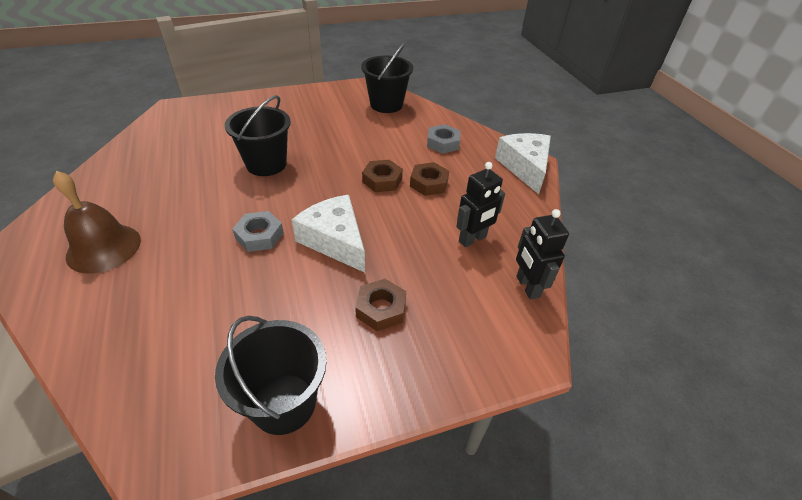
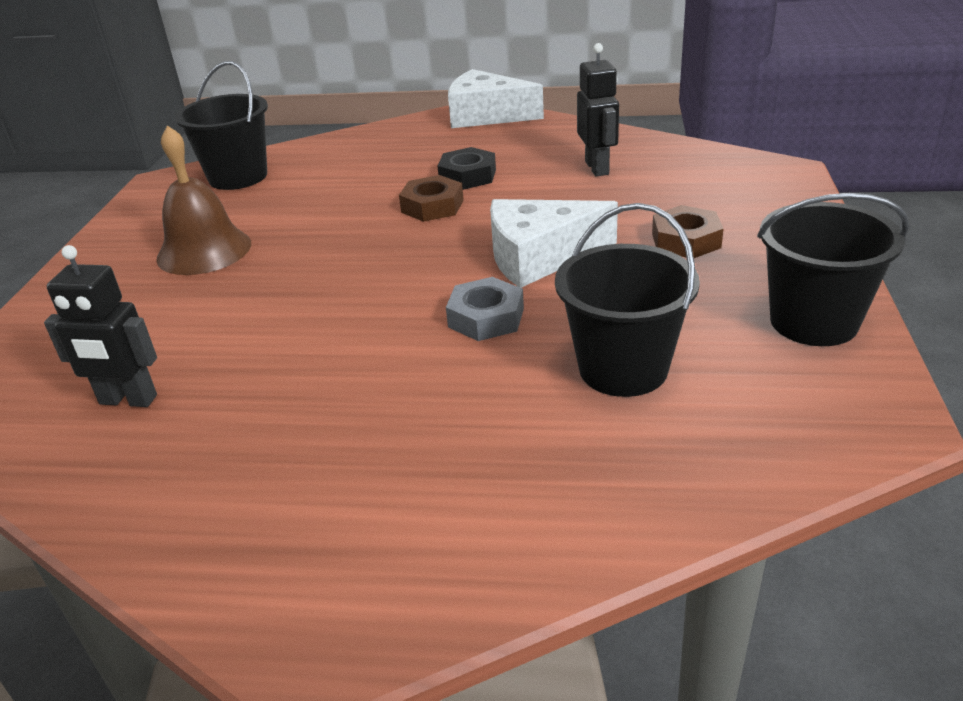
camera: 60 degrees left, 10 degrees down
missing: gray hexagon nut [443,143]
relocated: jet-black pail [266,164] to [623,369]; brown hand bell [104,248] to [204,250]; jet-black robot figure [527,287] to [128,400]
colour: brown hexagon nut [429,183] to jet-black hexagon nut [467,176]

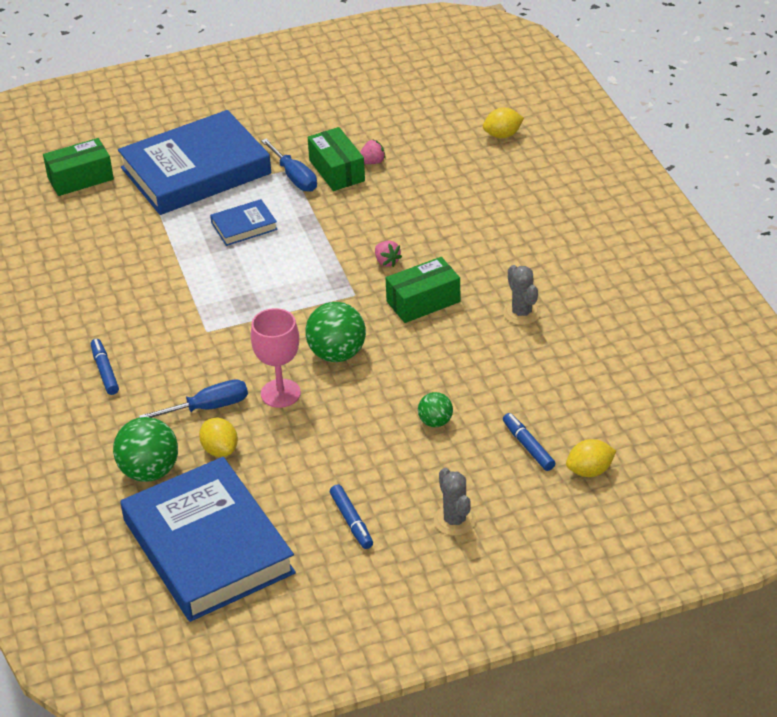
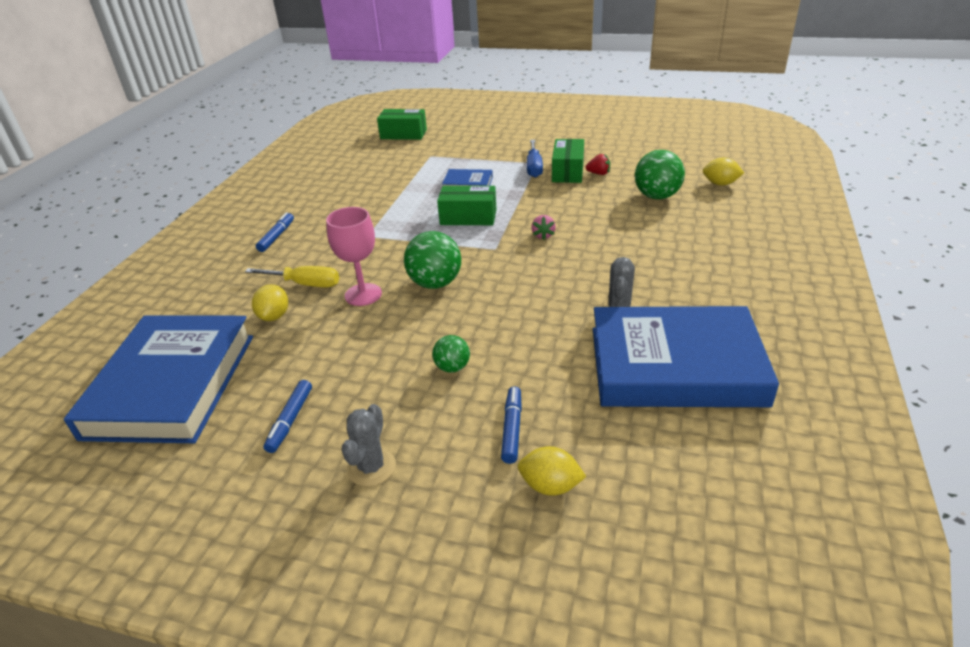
camera: 35 degrees right, 5 degrees down
relocated: blue hardcover [195,170] to [675,365]; leaf-green parcel [423,301] to [468,217]; leaf-green play ball [149,471] to [657,196]
colour: pink toy strawberry [372,162] to crimson toy strawberry [598,173]; blue screwdriver [208,407] to yellow screwdriver [305,284]

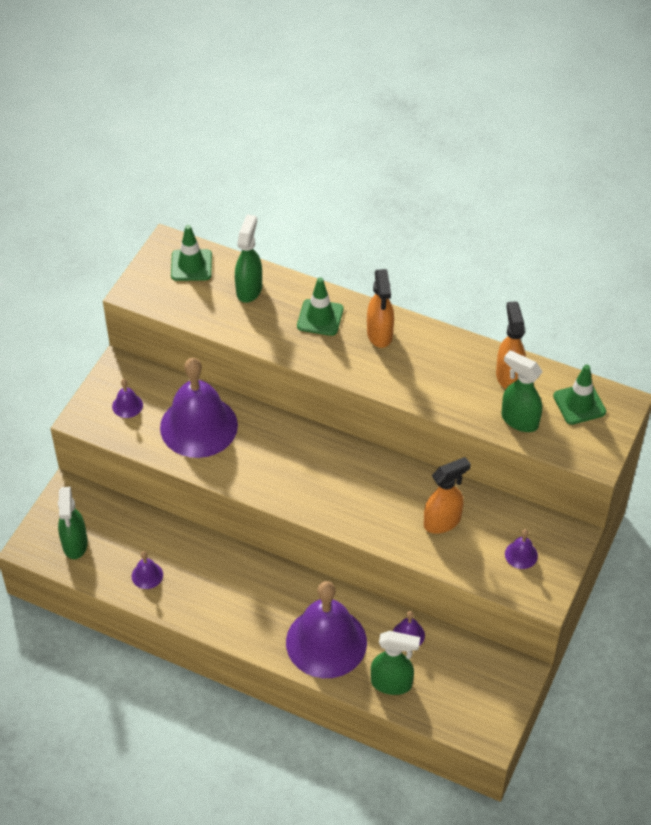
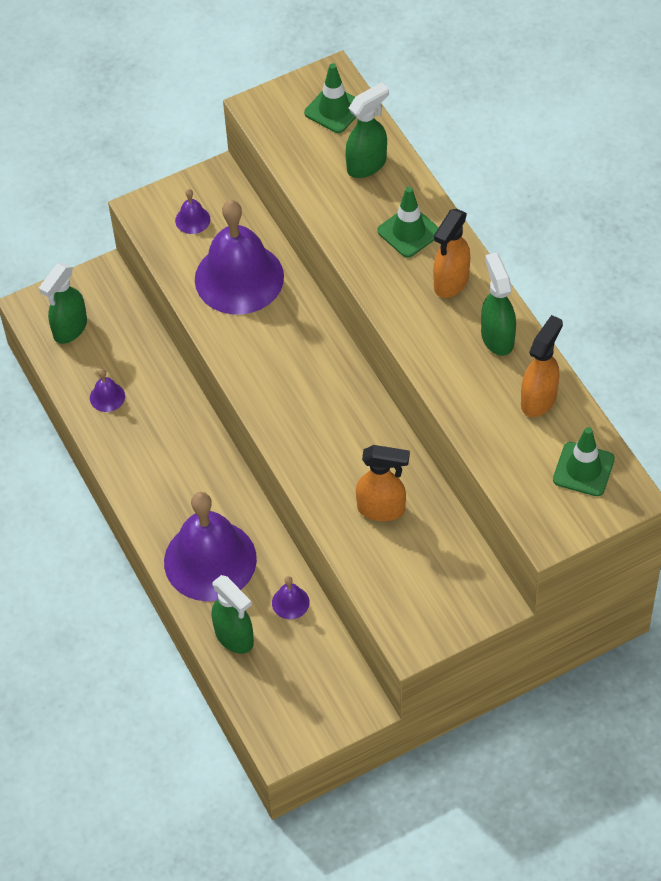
camera: 40 degrees right, 5 degrees up
missing: royal purple hand bell [521,555]
relocated: leaf-green sprayer [519,420] to [497,337]

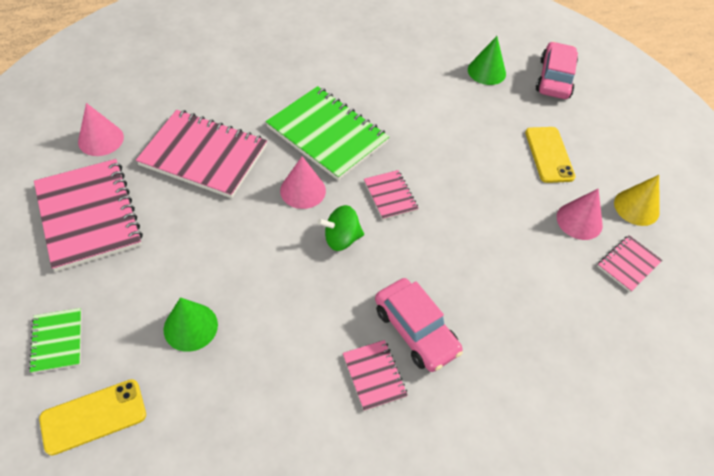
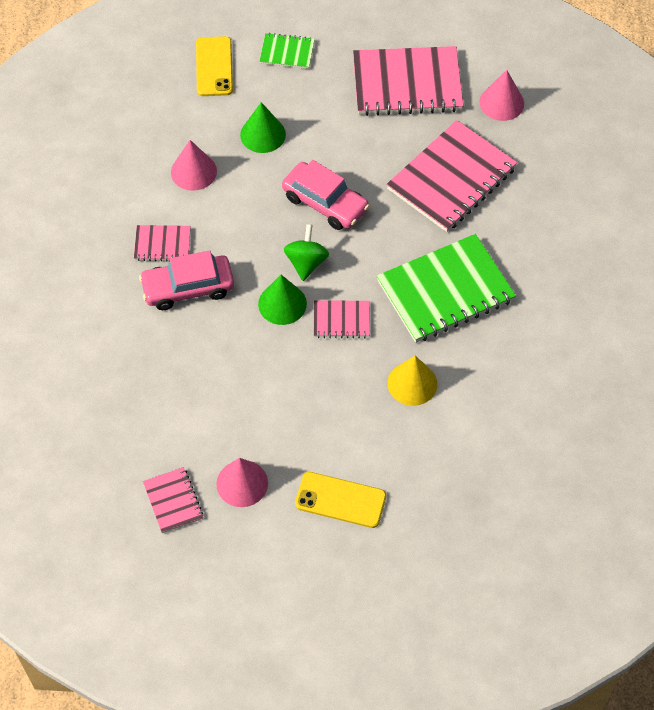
camera: 115 degrees right, 5 degrees up
relocated: leaf-green solid cone [486,71] to [282,304]; pink car [554,78] to [325,203]; pink solid cone [303,190] to [193,171]; yellow solid cone [636,207] to [412,383]

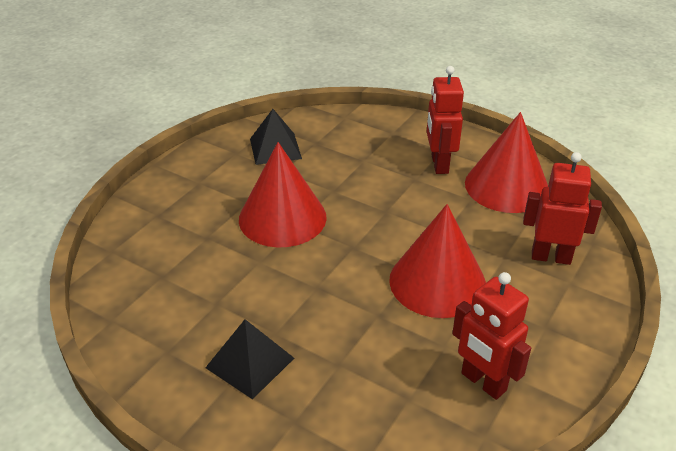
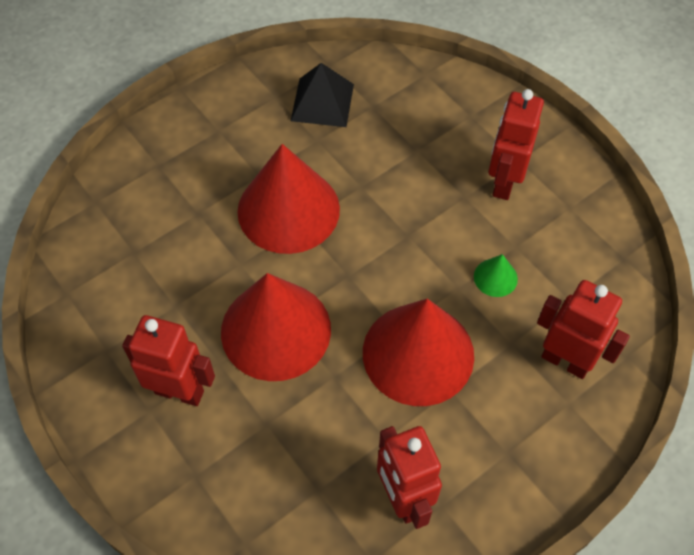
camera: 20 degrees right, 20 degrees up
appeared: leaf-green solid cone [495,277]
relocated: crimson solid cone [506,186] to [276,330]
exchanged: jet-black solid pyramid [249,363] to crimson robot figure [179,391]

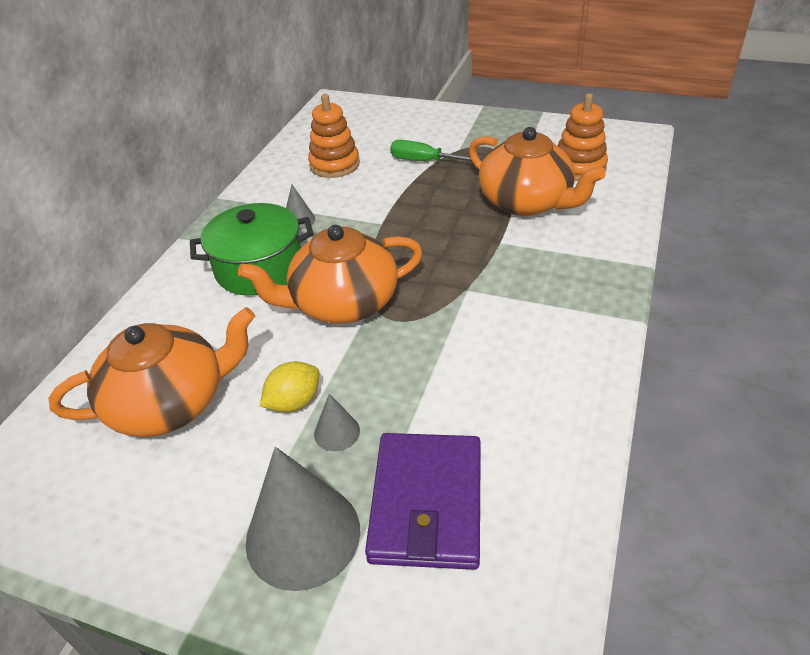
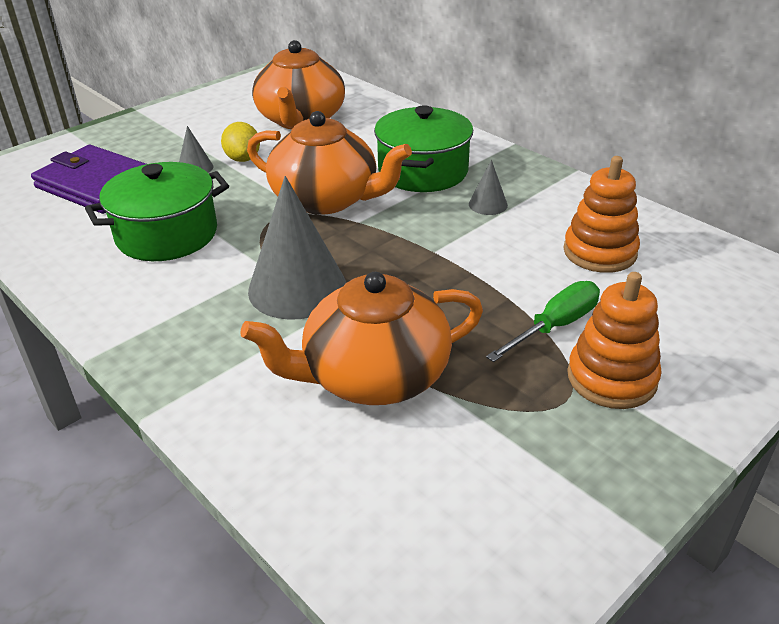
camera: 115 degrees right, 5 degrees down
appeared: leaf-green pot [167,234]
relocated: orange-coloured stacking toy [579,167] to [611,378]; gray solid cone [303,535] to [297,288]
spun: orange-coloured china teapot [343,303] = [326,199] 105 degrees clockwise

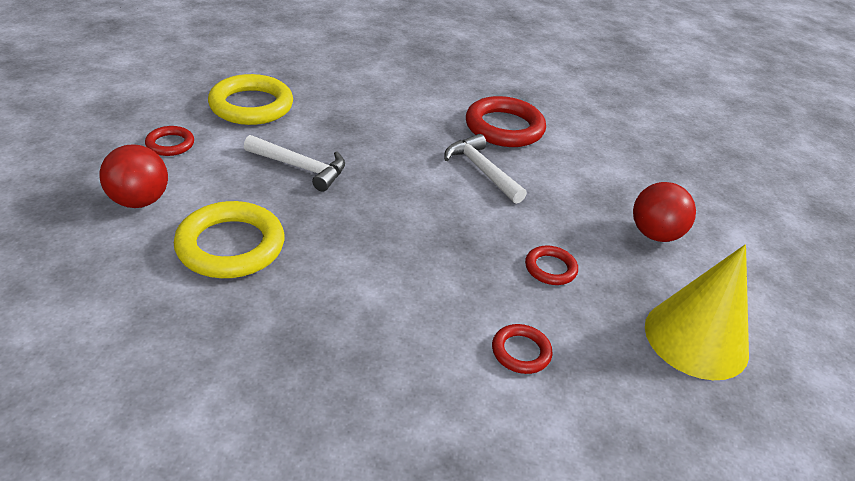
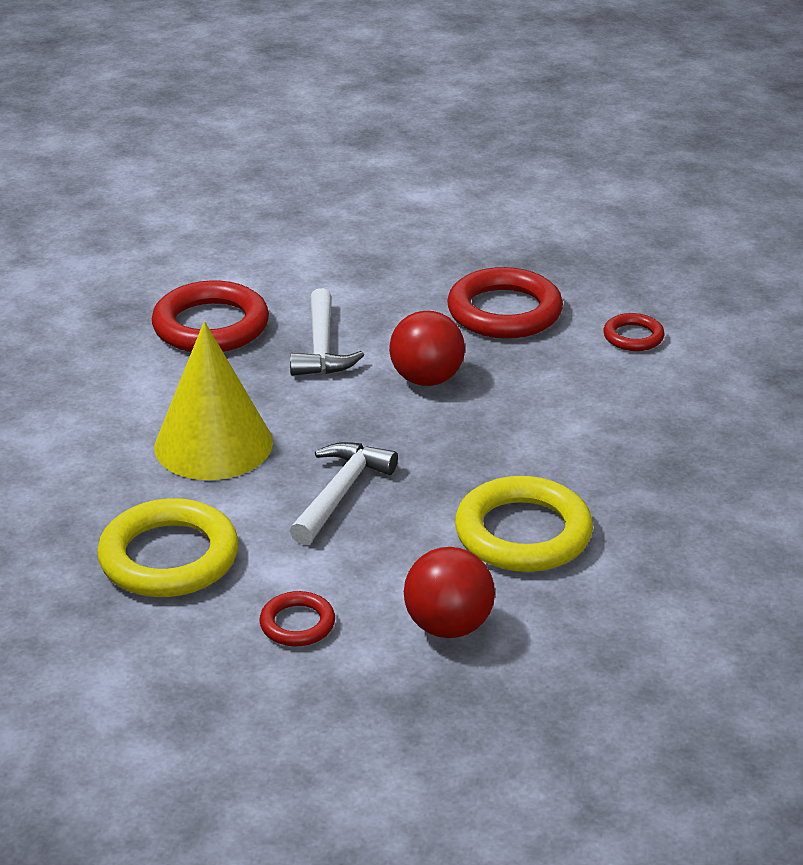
camera: 85 degrees left, 5 degrees down
relocated: crimson play ball [654,234] to [426,379]; yellow solid cone [696,338] to [213,444]
spun: pure white claw hammer [482,170] = [321,347] 60 degrees counterclockwise
size: crimson ring [550,268] = [504,312] x1.94

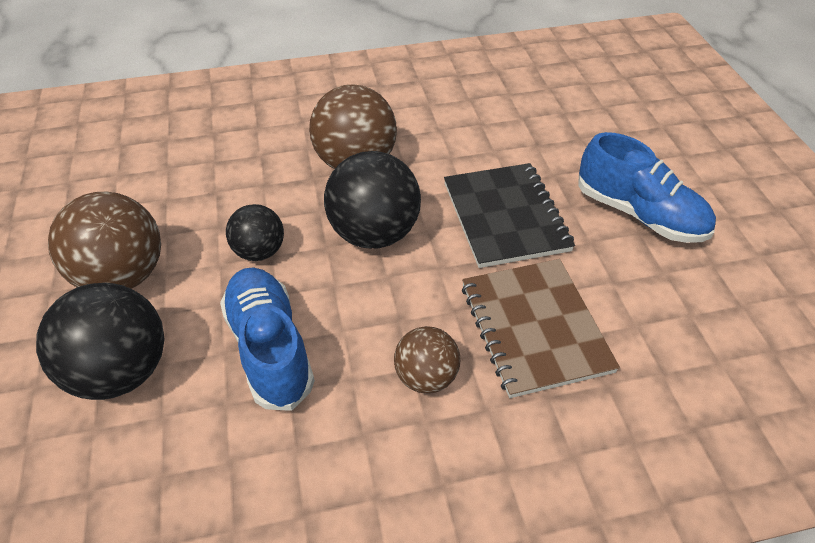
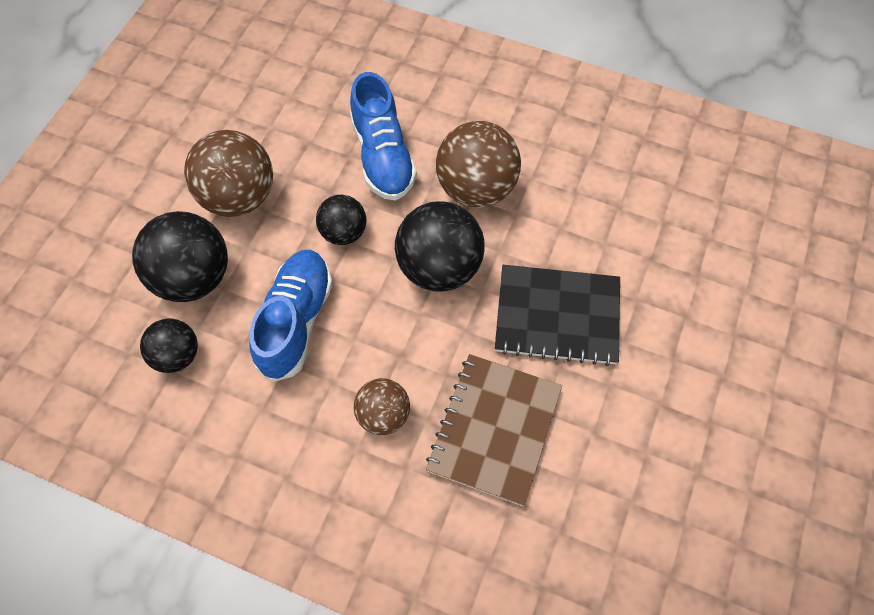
camera: 35 degrees right, 15 degrees up
appeared: jet-black play ball [177,355]
relocated: blue shoe [639,214] to [383,156]
spun: jet-black notebook [505,216] = [557,316] 75 degrees clockwise

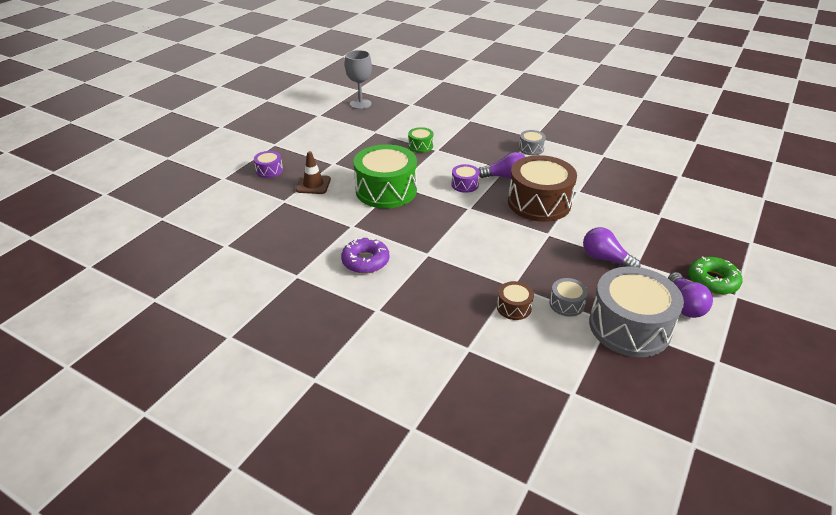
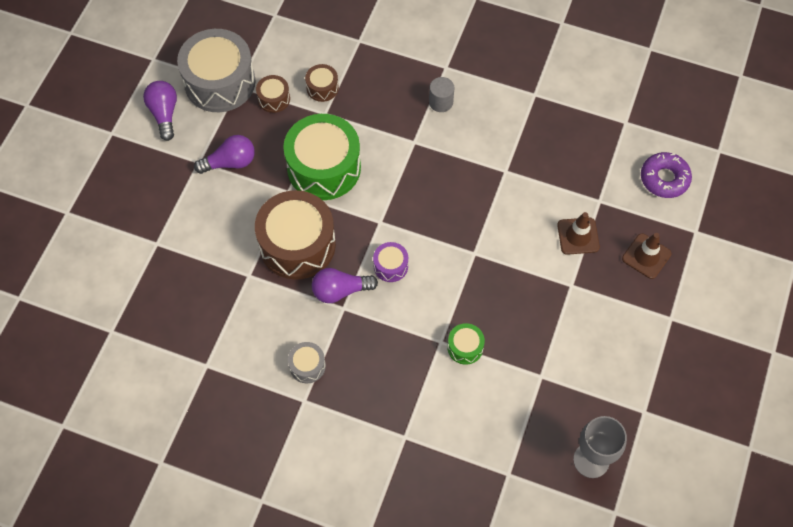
camera: 170 degrees right, 25 degrees up
missing: leaf-green donut [712,281]
appeared: gray solid cylinder [441,102]
relocated: leaf-green toy drum [386,190] to [324,167]; royal purple donut [365,261] to [664,179]
exchanged: royal purple toy drum [269,170] to brown traffic cone [646,256]
colour: gray toy drum [566,304] to brown toy drum [274,99]
spun: royal purple bulb [605,259] = [230,162] 45 degrees counterclockwise

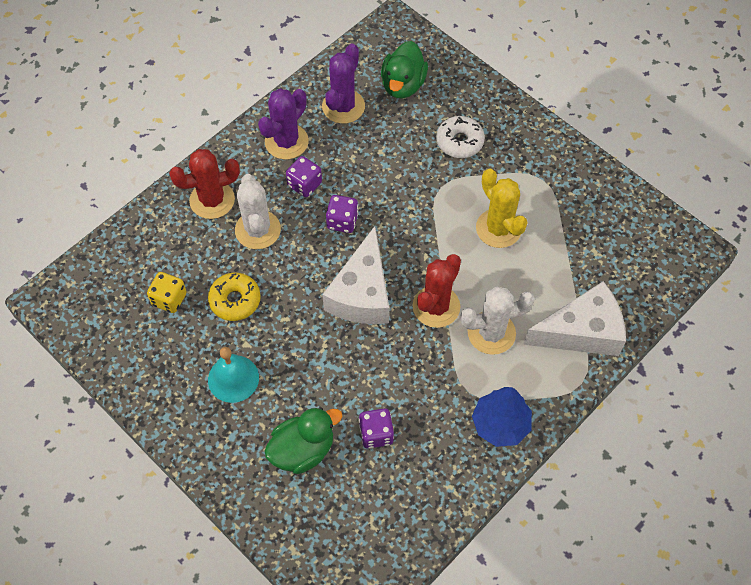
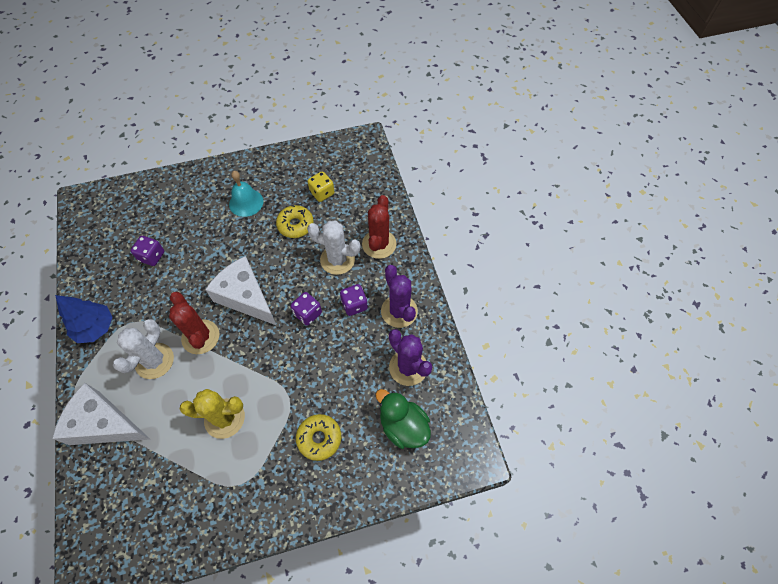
camera: 120 degrees right, 0 degrees up
missing: leaf-green rubber duck [303,450]
colour: pure white donut [459,141] to yellow donut [319,438]
spun: pure white cheese [582,331] = [104,424] 90 degrees clockwise

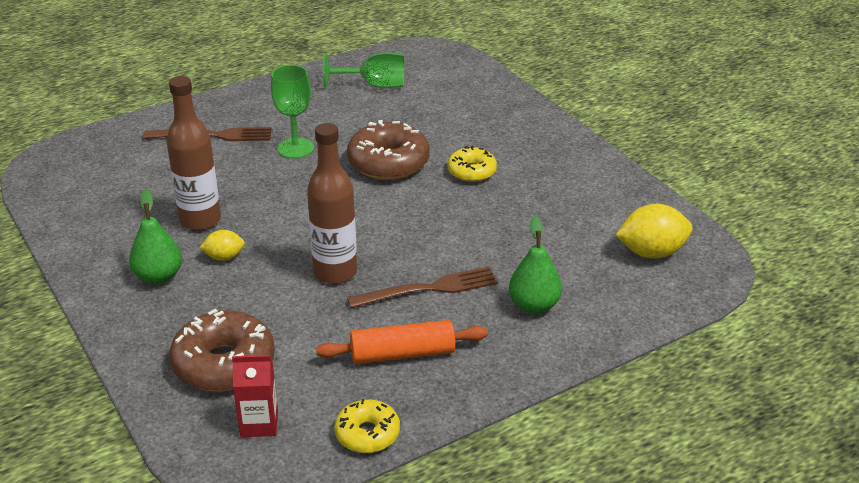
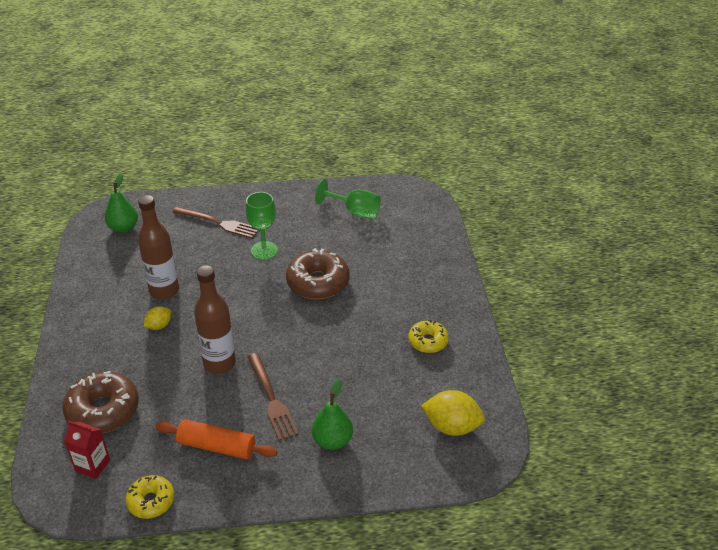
camera: 25 degrees right, 5 degrees up
relocated: yellow donut [471,172] to [428,341]; leaf-green pear [158,276] to [123,228]
spun: yellow lemon [224,257] = [159,326] 60 degrees counterclockwise; brown fork [430,288] = [272,399] 60 degrees clockwise

